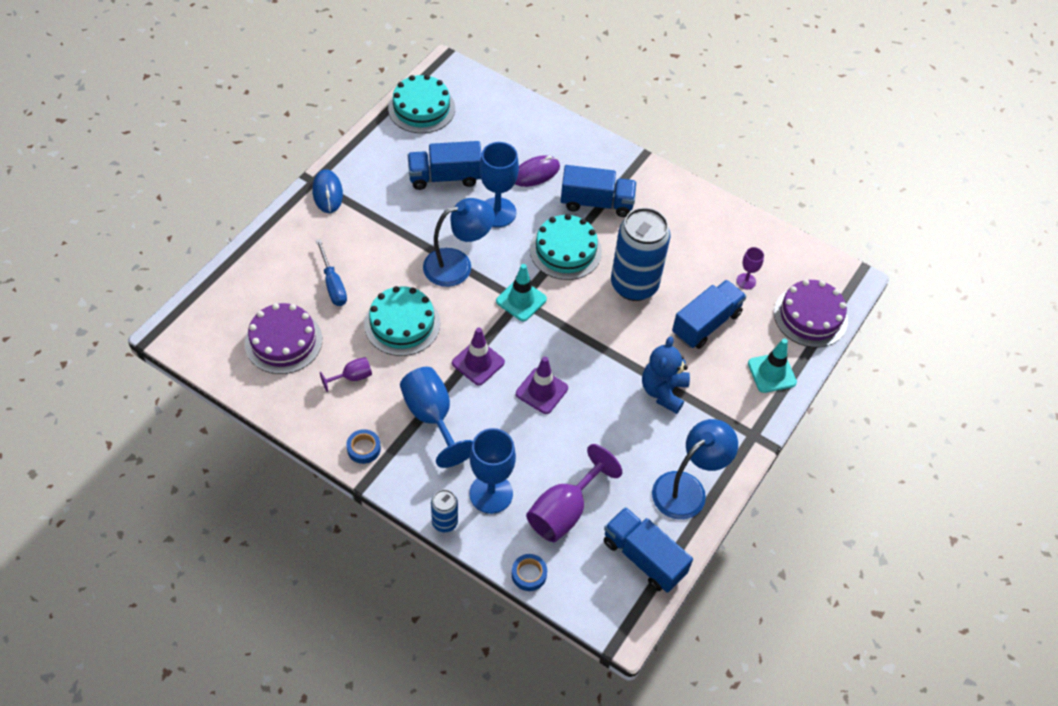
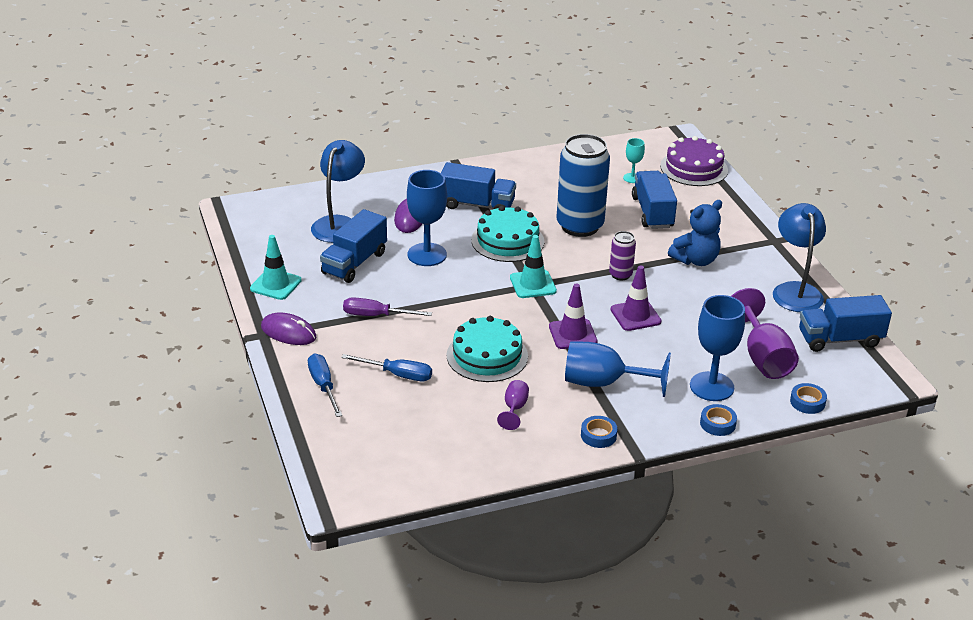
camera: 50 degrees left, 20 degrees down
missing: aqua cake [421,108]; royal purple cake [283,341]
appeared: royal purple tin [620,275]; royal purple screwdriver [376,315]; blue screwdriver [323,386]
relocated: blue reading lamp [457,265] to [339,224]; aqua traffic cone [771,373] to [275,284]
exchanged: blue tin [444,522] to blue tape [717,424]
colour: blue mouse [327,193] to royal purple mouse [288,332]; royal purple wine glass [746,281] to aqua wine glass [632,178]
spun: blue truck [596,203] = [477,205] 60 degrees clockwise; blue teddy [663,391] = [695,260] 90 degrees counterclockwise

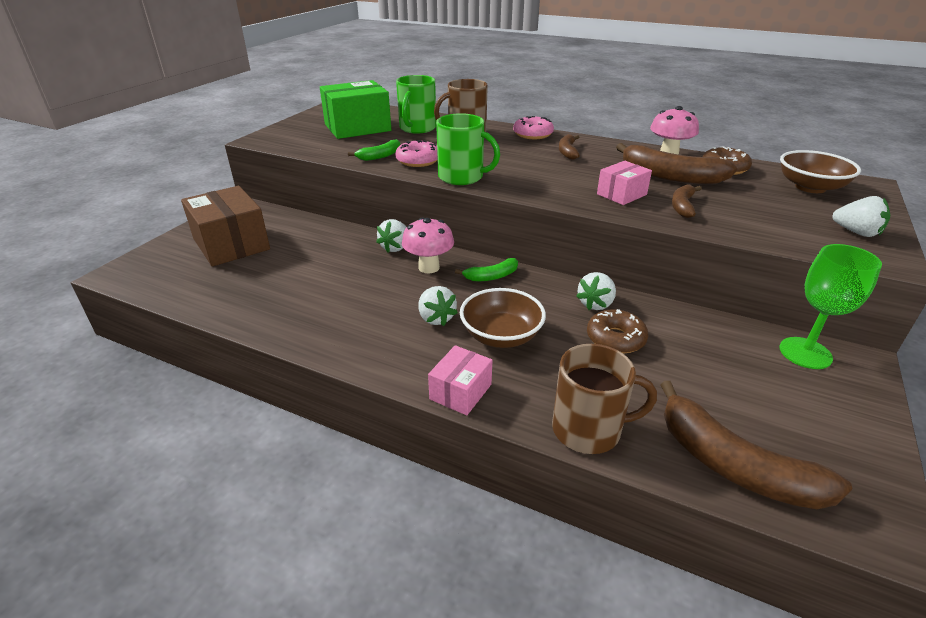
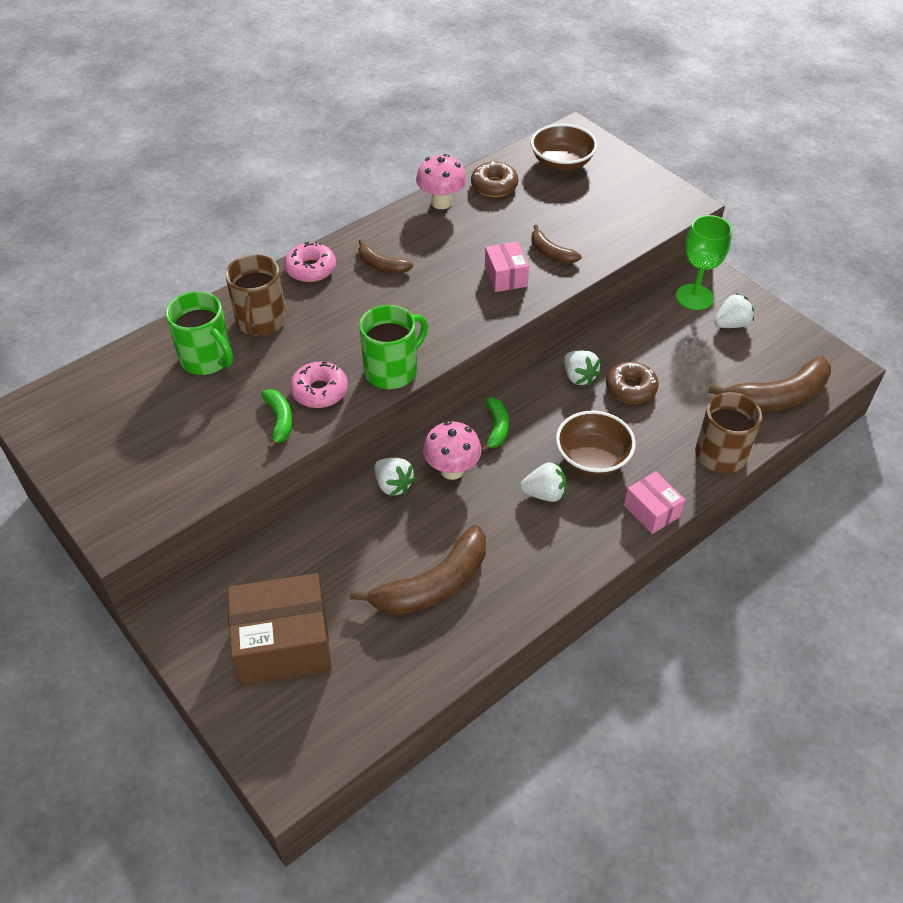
camera: 65 degrees left, 15 degrees up
missing: leaf-green parcel [357,127]
relocated: brown banana fruit [669,176] to [433,585]; pure white toy strawberry [856,232] to [731,324]

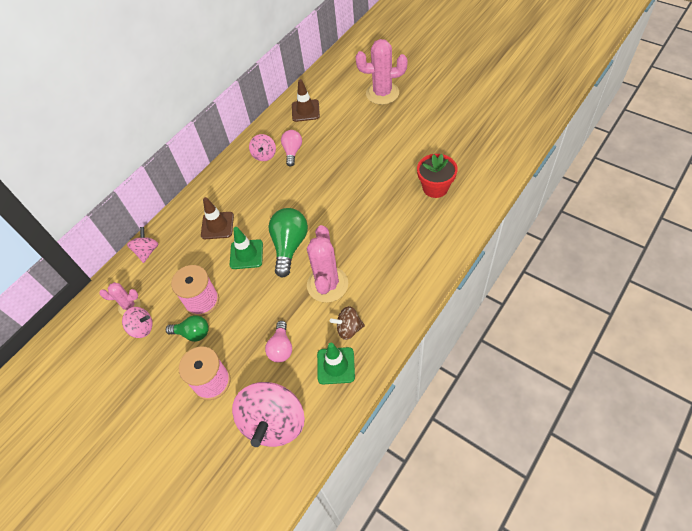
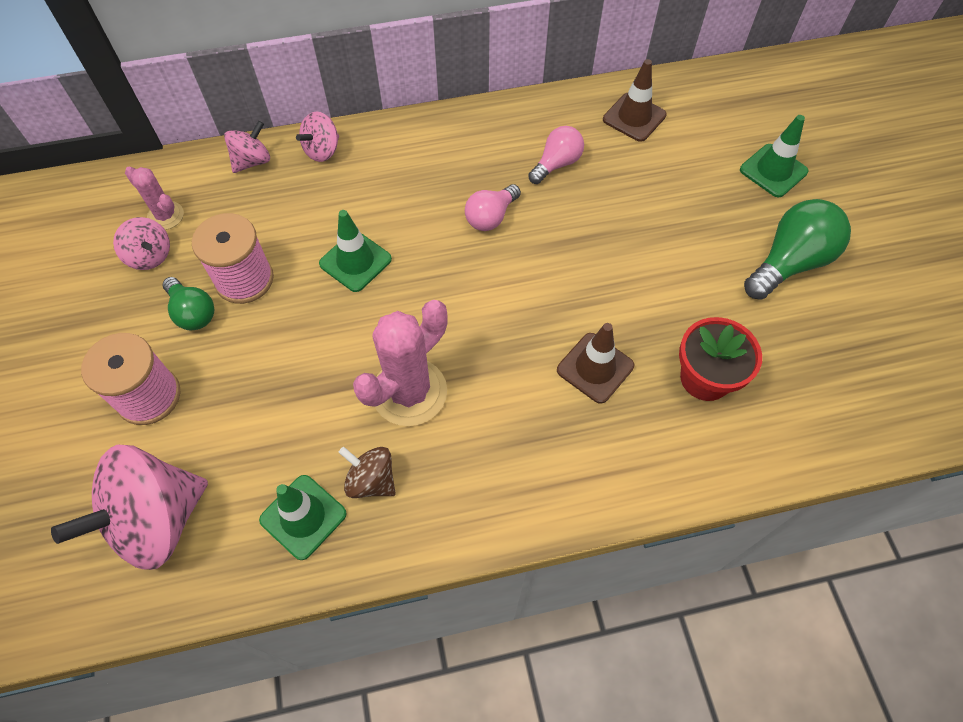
camera: 35 degrees right, 5 degrees up
relocated: pink spinning top [264,155] to [322,150]; brown traffic cone [217,225] to [595,368]; leaf-green bulb [289,246] to [789,262]; pink bulb [281,348] to [491,217]
exchanged: pink cactus [382,93] to leaf-green traffic cone [773,171]

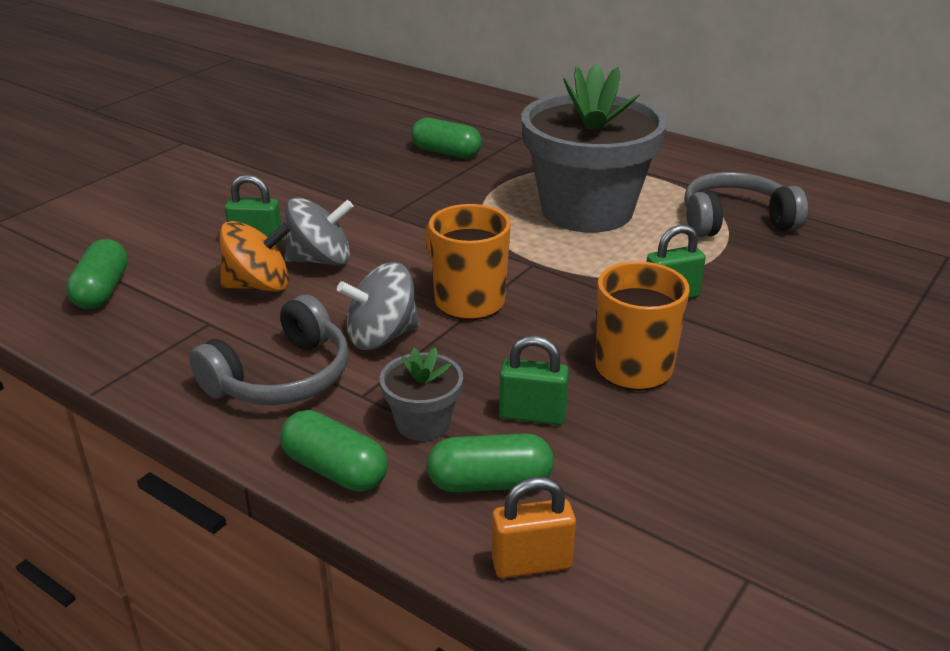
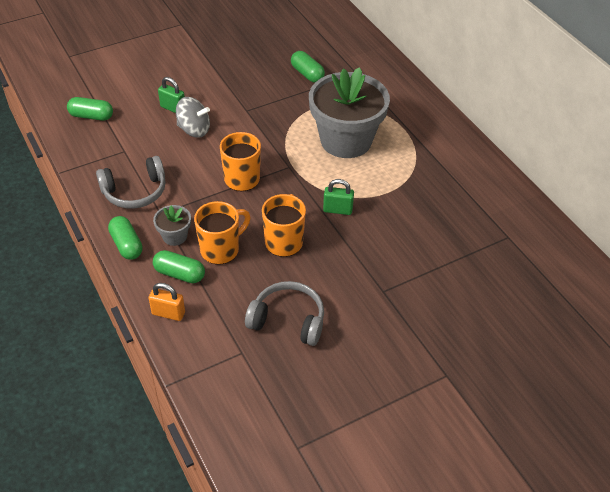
camera: 25 degrees right, 15 degrees up
missing: orange-coloured spinning top [258,286]; gray spinning top [382,337]
relocated: gray headphones [735,221] to [288,320]
exchanged: leaf-green small lock [532,415] to orange-coloured mug [221,249]
spun: leaf-green capsule [102,291] = [91,116] 75 degrees clockwise

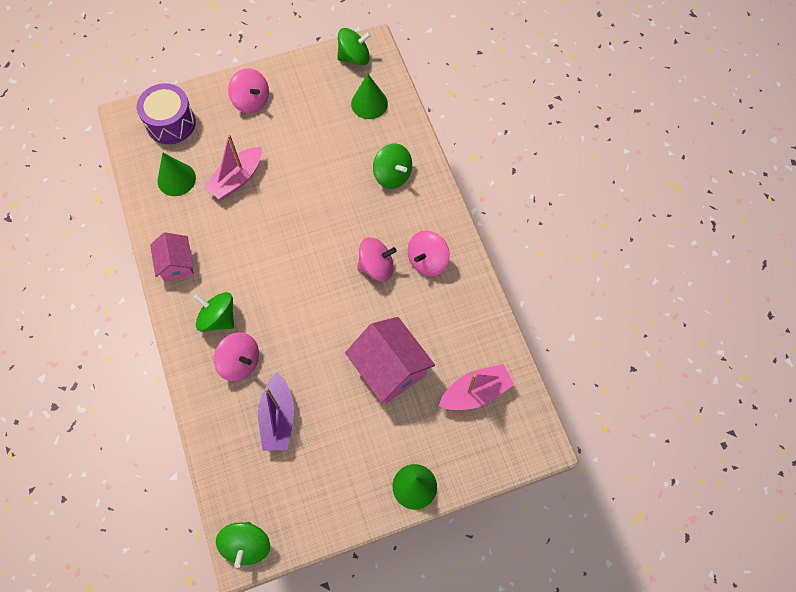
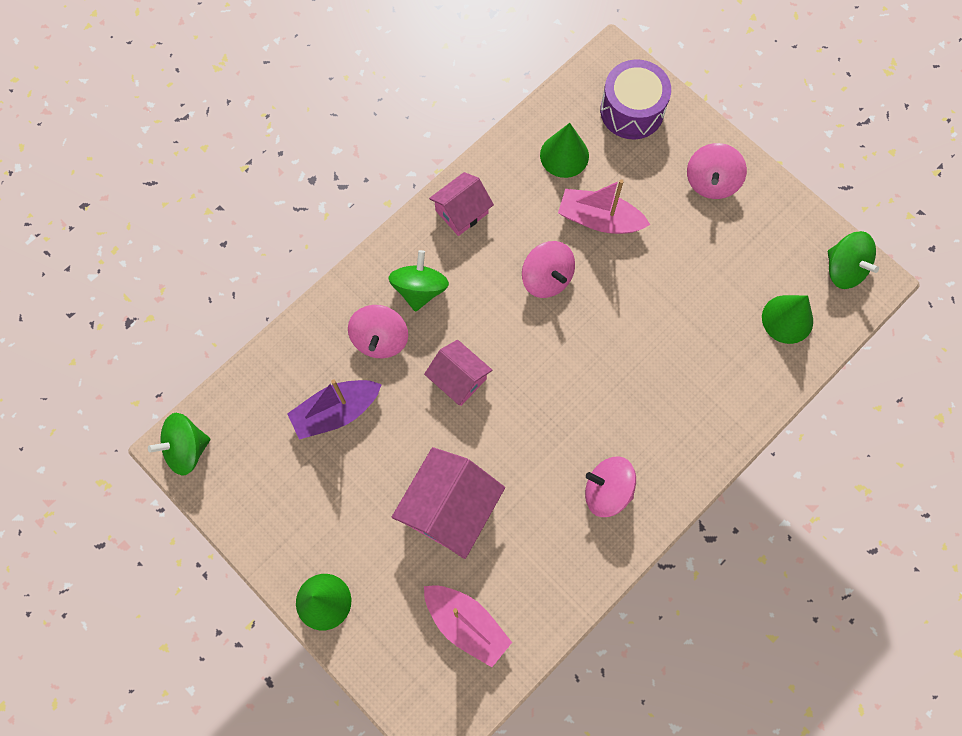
camera: 65 degrees right, 5 degrees up
missing: leaf-green spinning top [392,175]
appeared: pink cottage [458,379]
relocated: pink spinning top [376,266] to [547,278]

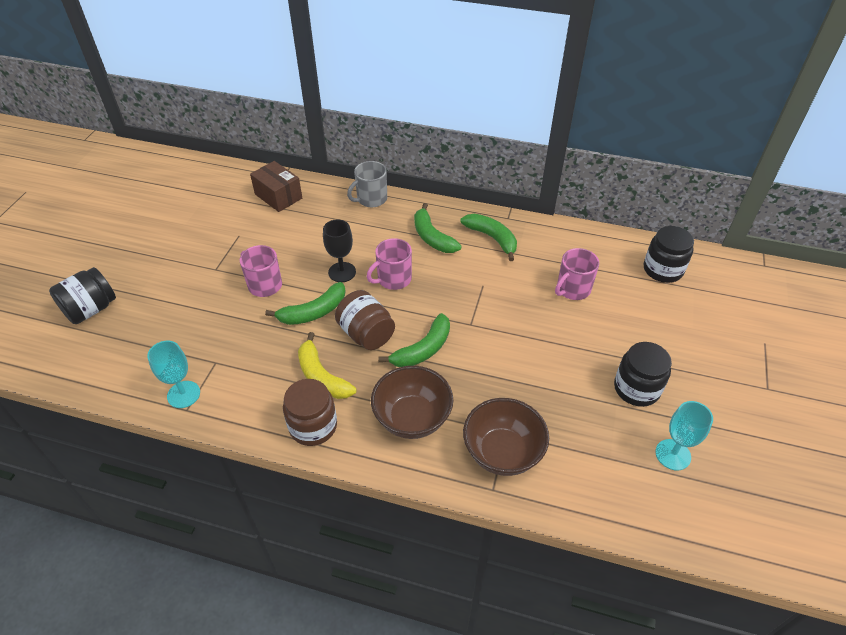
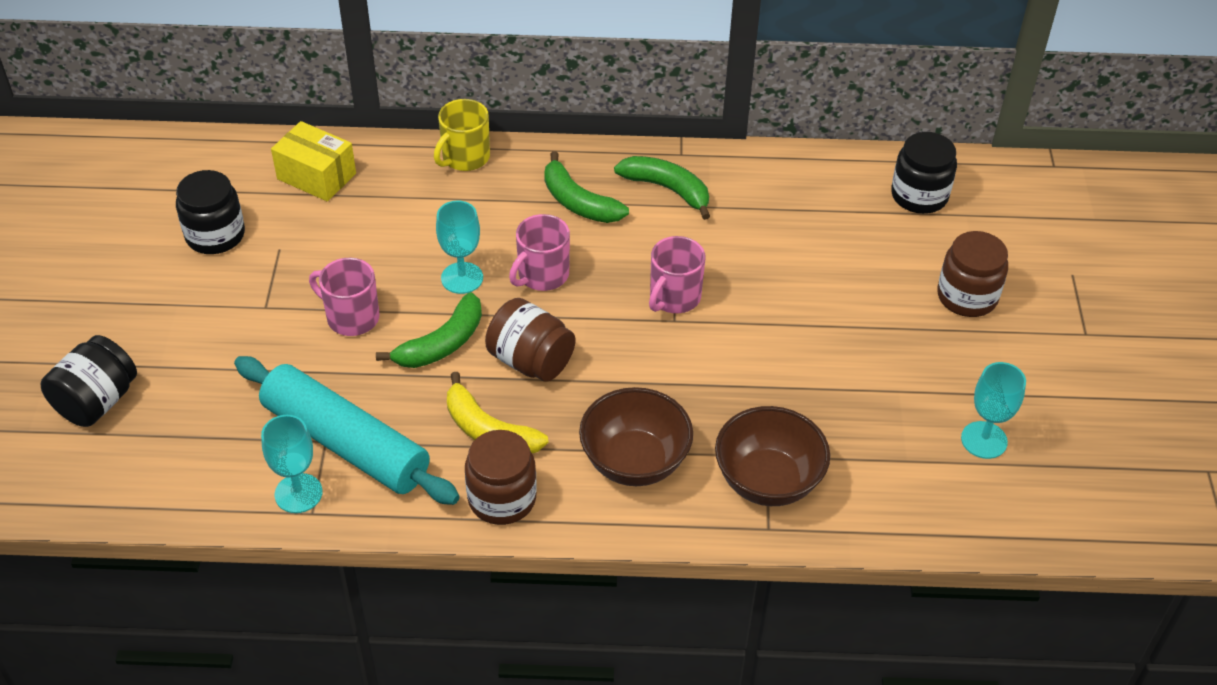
camera: 15 degrees left, 0 degrees up
missing: leaf-green banana fruit [423,349]
appeared: brown preserve jar [967,296]; aqua rolling pin [346,442]
relocated: pink mug [572,289] to [674,297]; jet-black preserve jar [636,388] to [215,235]
colour: brown parcel [278,196] to yellow parcel [316,176]; gray mug [371,199] to yellow mug [465,157]; jet-black wine glass [342,272] to aqua wine glass [462,278]

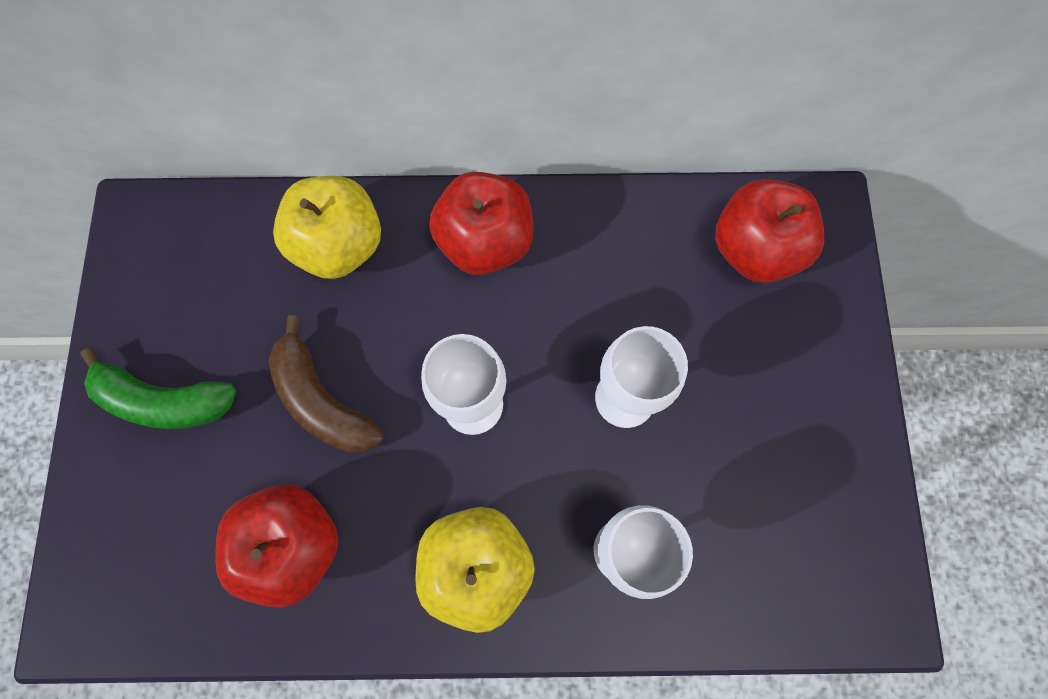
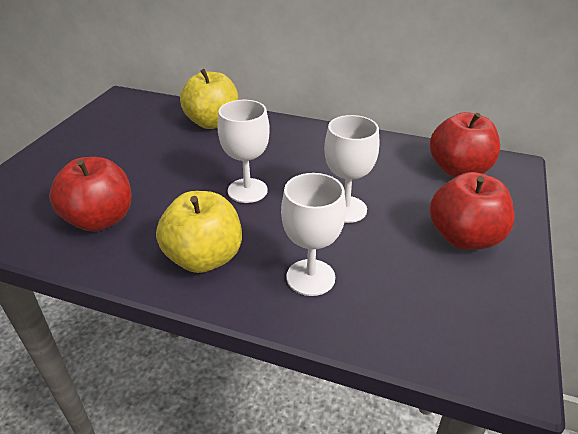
camera: 20 degrees right, 35 degrees down
missing: brown banana fruit [322,401]; leaf-green banana fruit [164,401]
relocated: crimson toy apple [485,242] to [464,238]

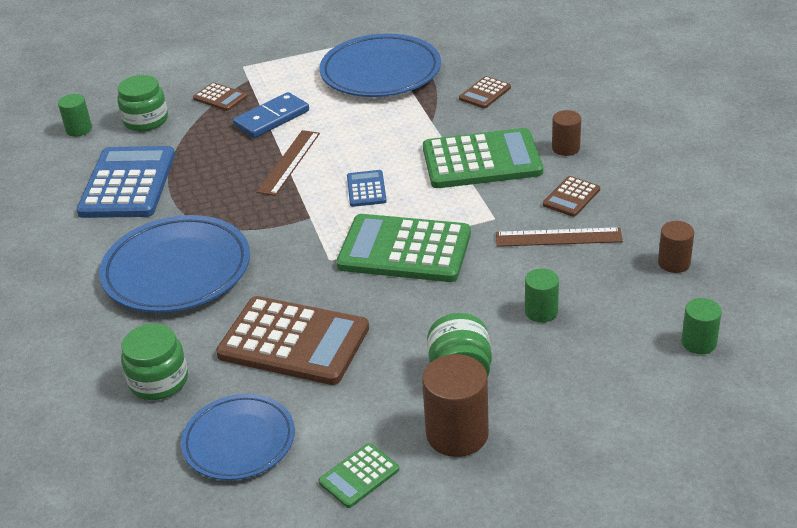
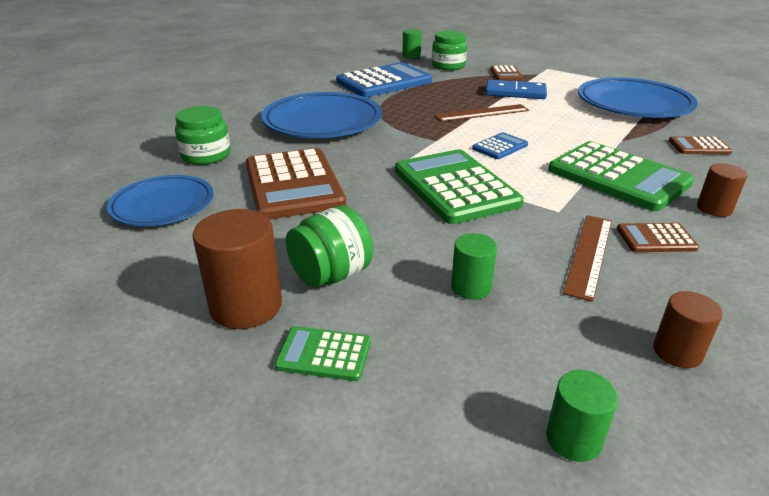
camera: 50 degrees right, 5 degrees down
relocated: leaf-green pocket calculator [359,476] to [324,354]
spun: brown ruler [558,237] = [589,254] 60 degrees clockwise

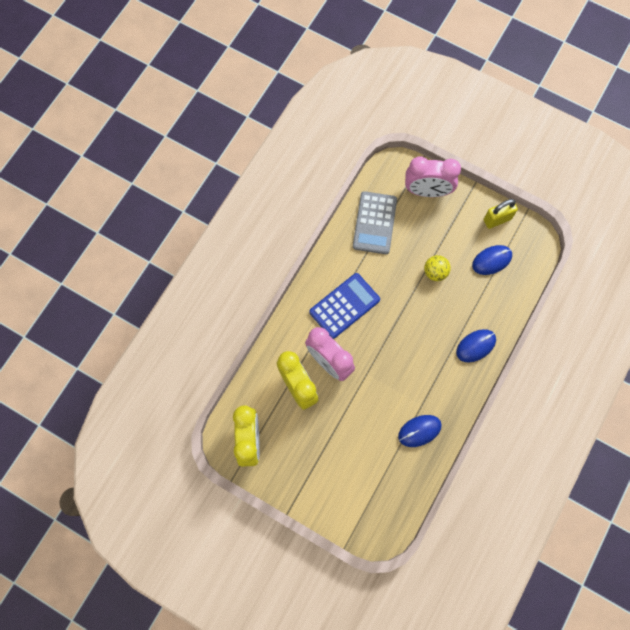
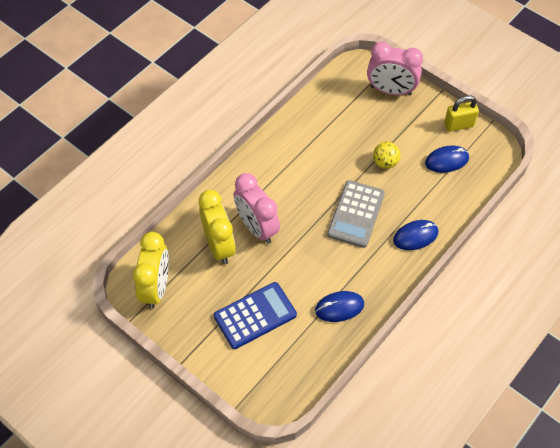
camera: 10 degrees right, 15 degrees down
relocated: gray pocket calculator [375,223] to [356,214]; blue pocket calculator [344,306] to [255,315]

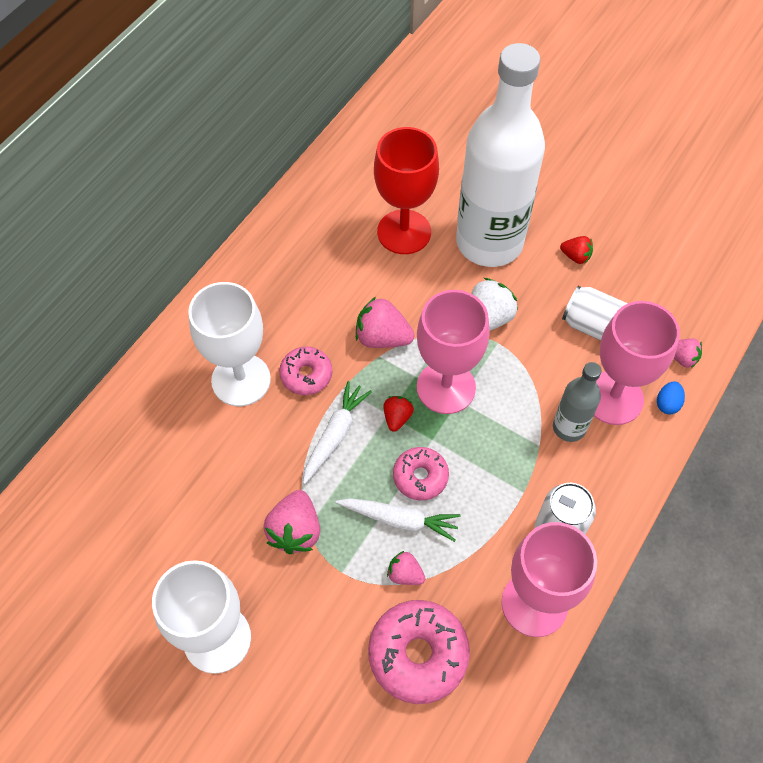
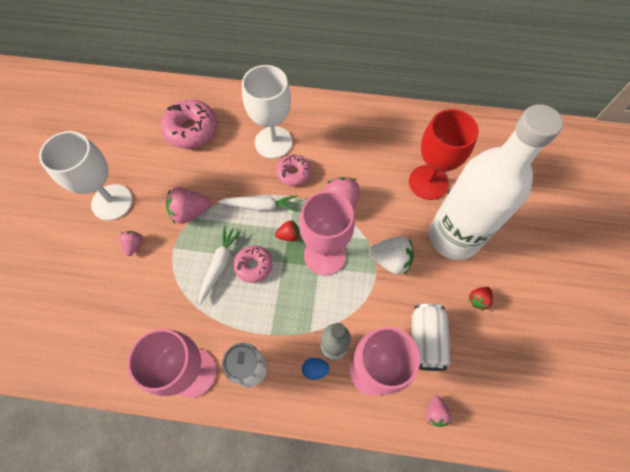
camera: 65 degrees right, 5 degrees up
relocated: blue toy egg [667,404] to [315,369]; pink toy strawberry [405,574] to [134,245]; pink donut [418,654] to [191,130]
spun: crimson toy strawberry [575,256] = [478,300] 45 degrees clockwise; pure white carrot [399,519] = [219,265] 150 degrees counterclockwise

